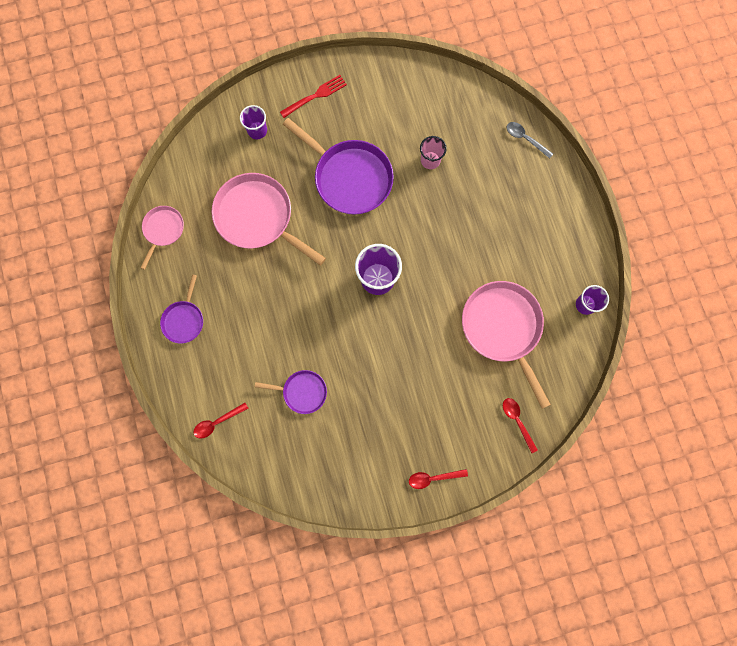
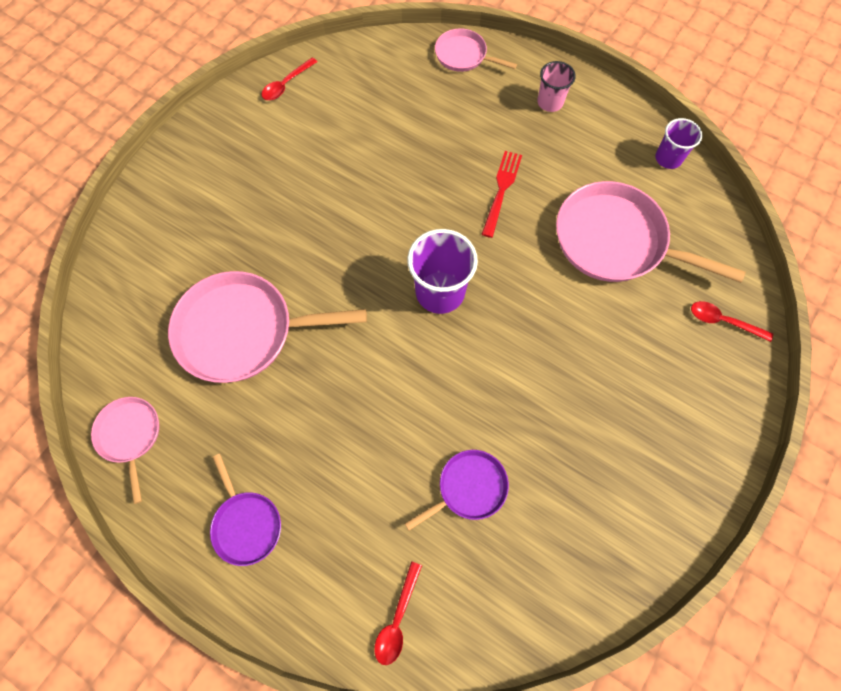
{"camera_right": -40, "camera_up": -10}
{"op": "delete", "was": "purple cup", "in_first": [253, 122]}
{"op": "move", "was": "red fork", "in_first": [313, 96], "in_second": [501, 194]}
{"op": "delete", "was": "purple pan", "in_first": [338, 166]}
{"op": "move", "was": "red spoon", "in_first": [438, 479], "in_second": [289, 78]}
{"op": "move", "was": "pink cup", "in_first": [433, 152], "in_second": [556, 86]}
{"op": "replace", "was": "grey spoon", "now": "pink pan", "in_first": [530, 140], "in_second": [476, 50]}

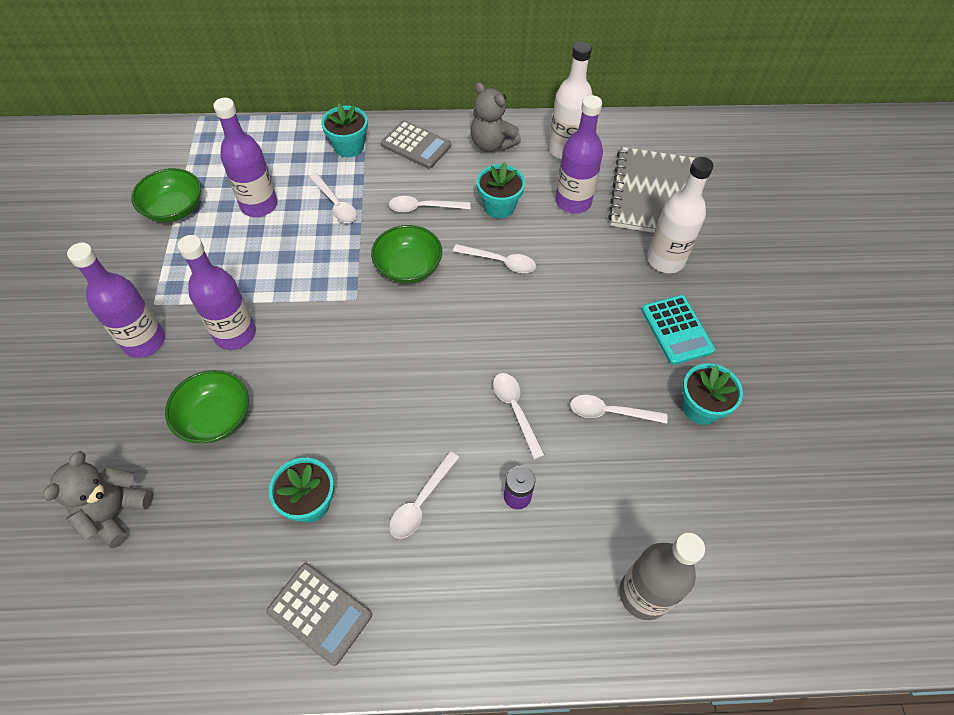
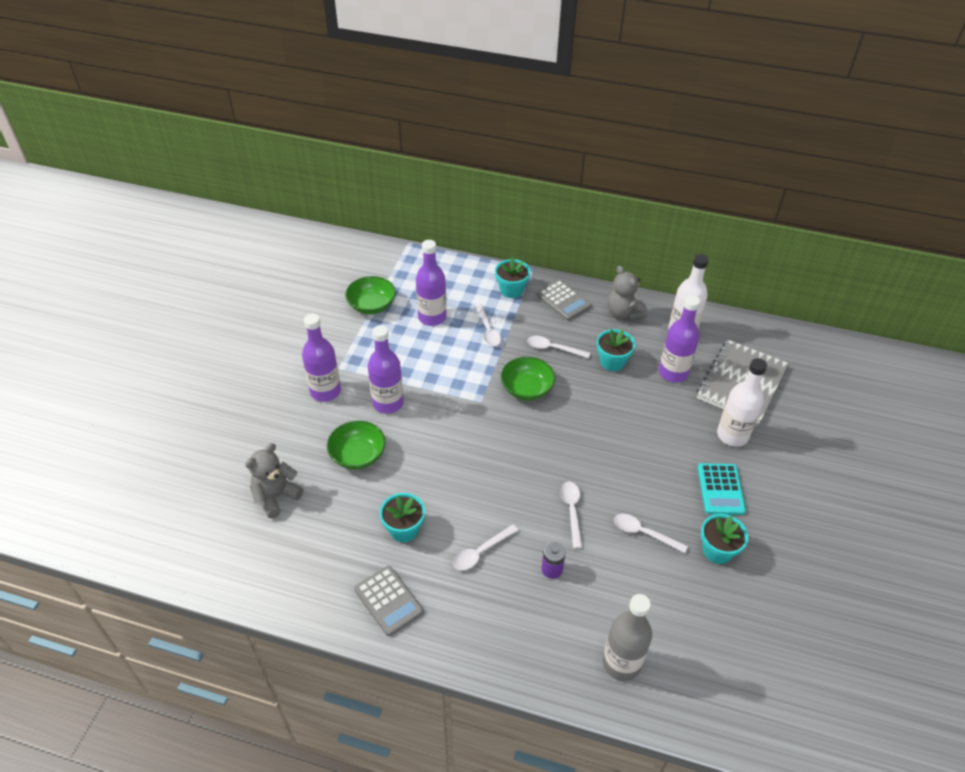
{"camera_right": 20, "camera_up": -10}
{"op": "delete", "was": "white spoon", "in_first": [494, 258]}

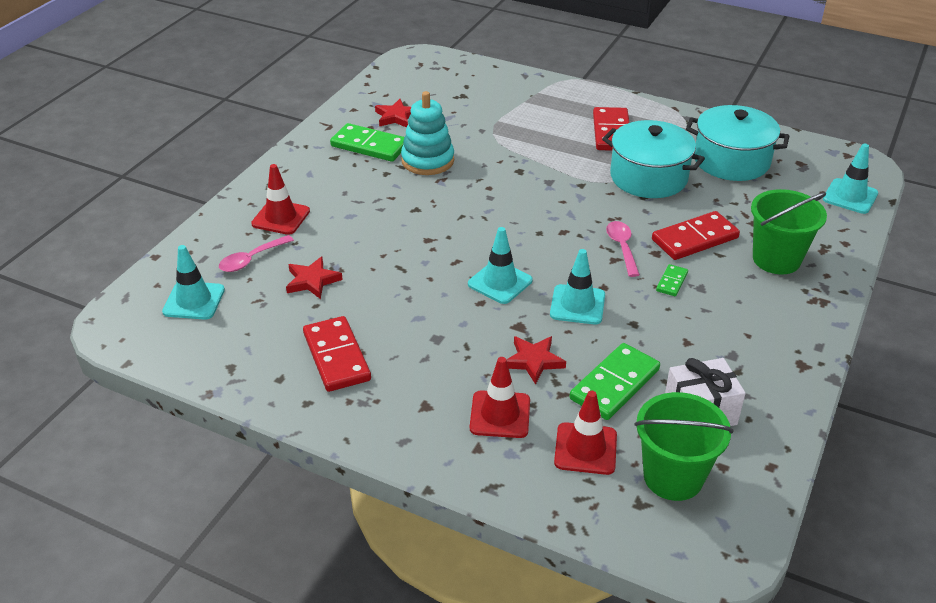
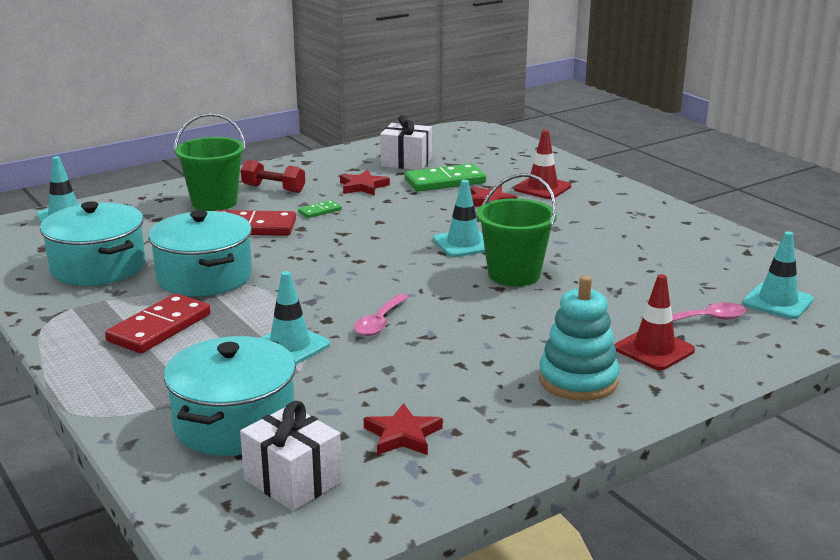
{"camera_right": -150, "camera_up": -15}
{"op": "move", "was": "red star", "in_first": [314, 278], "in_second": [365, 183]}
{"op": "delete", "was": "red domino", "in_first": [337, 354]}
{"op": "delete", "was": "green domino", "in_first": [367, 142]}
{"op": "move", "was": "turquoise stacking toy", "in_first": [427, 133], "in_second": [579, 338]}
{"op": "move", "was": "turquoise traffic cone", "in_first": [577, 286], "in_second": [295, 318]}
{"op": "delete", "was": "red traffic cone", "in_first": [585, 433]}
{"op": "move", "was": "pink spoon", "in_first": [623, 249], "in_second": [381, 315]}
{"op": "move", "was": "green bucket", "in_first": [683, 446], "in_second": [517, 229]}
{"op": "insert", "now": "turquoise pot", "in_second": [230, 396]}
{"op": "insert", "now": "white gift", "in_second": [291, 456]}
{"op": "insert", "now": "red dumbbell", "in_second": [273, 176]}

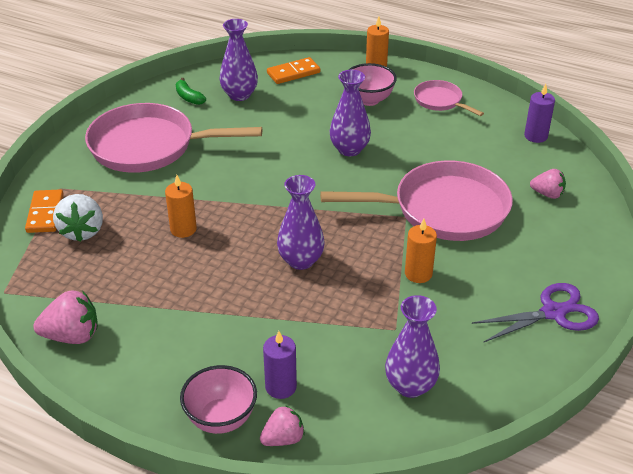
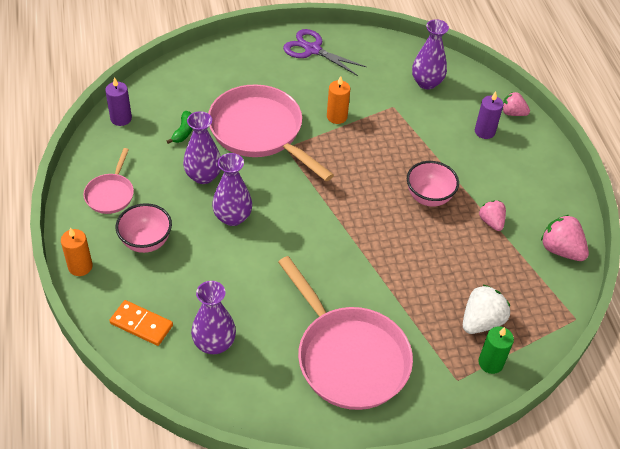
{"camera_right": -130, "camera_up": 10}
{"op": "replace", "was": "orange domino", "now": "green candle", "in_first": [44, 211], "in_second": [496, 350]}
{"op": "delete", "was": "orange candle", "in_first": [181, 206]}
{"op": "move", "was": "green banana", "in_first": [191, 91], "in_second": [179, 127]}
{"op": "move", "was": "pink bowl", "in_first": [218, 399], "in_second": [433, 184]}
{"op": "move", "was": "purple vase", "in_first": [301, 222], "in_second": [202, 147]}
{"op": "move", "was": "pink strawberry", "in_first": [548, 184], "in_second": [492, 215]}

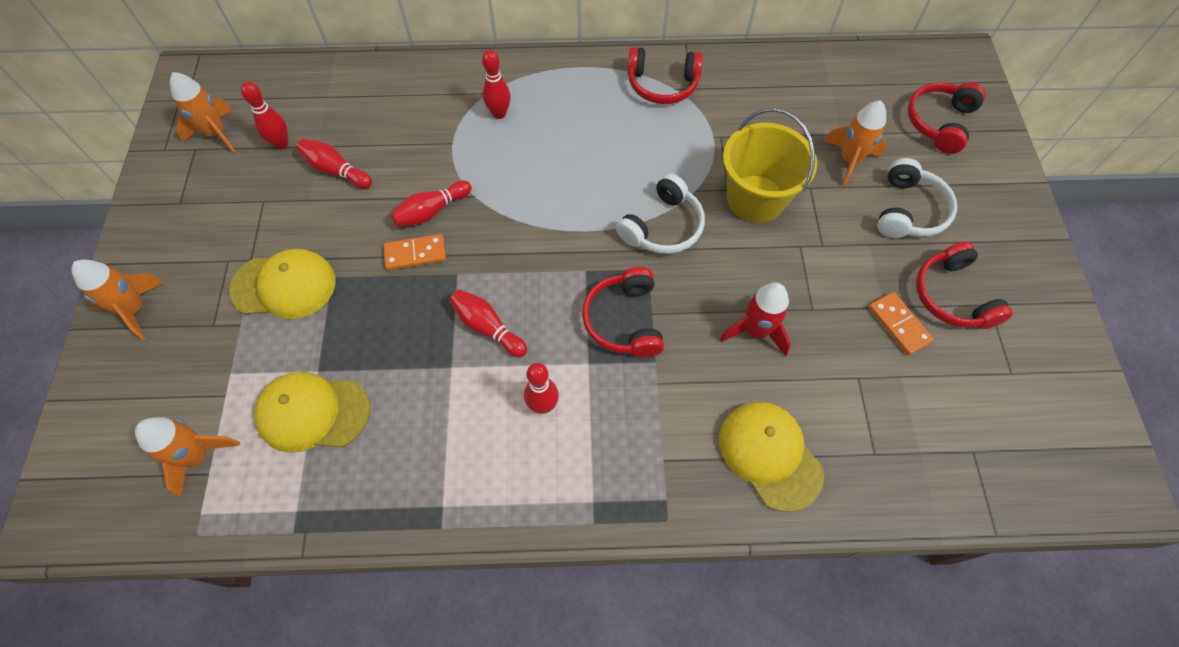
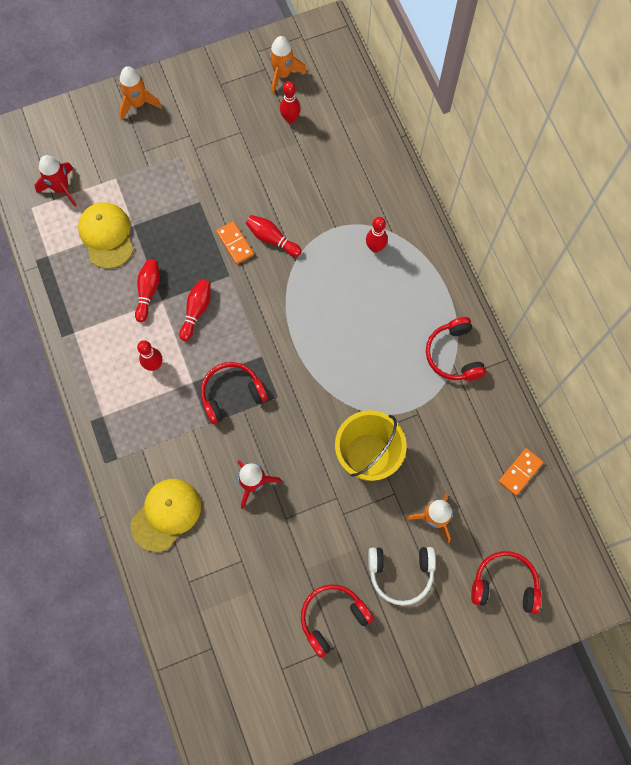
{"camera_right": 70, "camera_up": 10}
{"op": "recolor", "was": "orange rocket", "now": "red rocket", "in_first": [187, 457], "in_second": [56, 181]}
{"op": "delete", "was": "yellow cap", "in_first": [282, 283]}
{"op": "move", "was": "red bowling pin", "in_first": [334, 163], "in_second": [147, 290]}
{"op": "delete", "was": "white headphones", "in_first": [660, 213]}
{"op": "move", "was": "orange domino", "in_first": [901, 323], "in_second": [521, 472]}

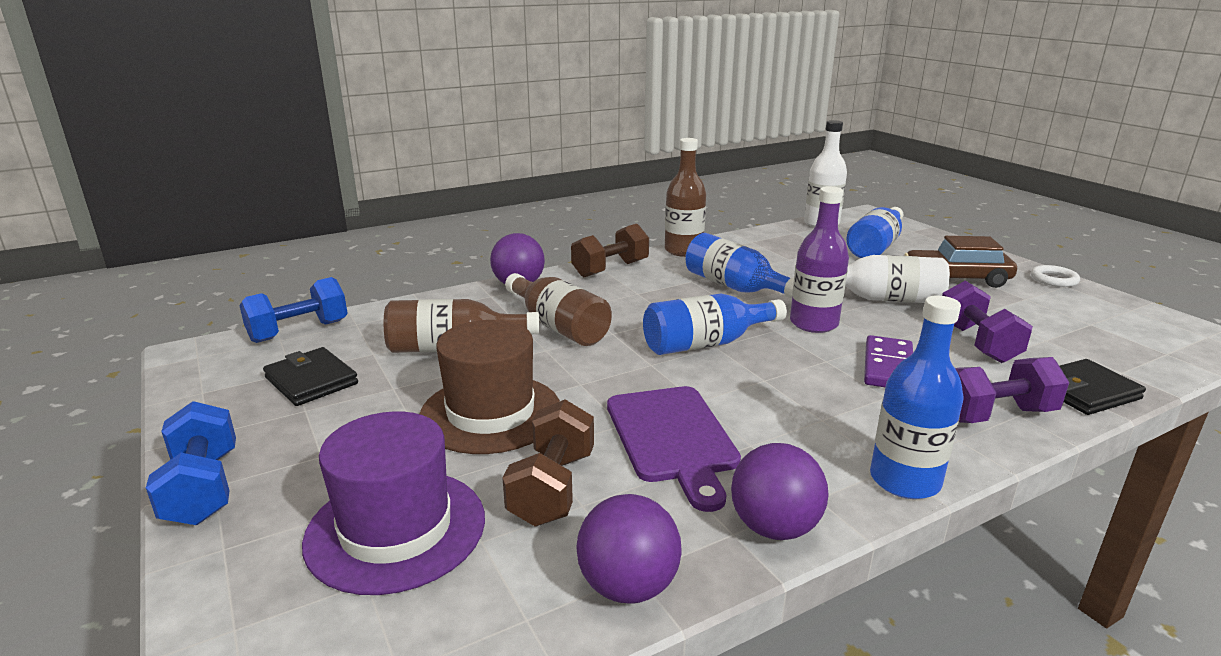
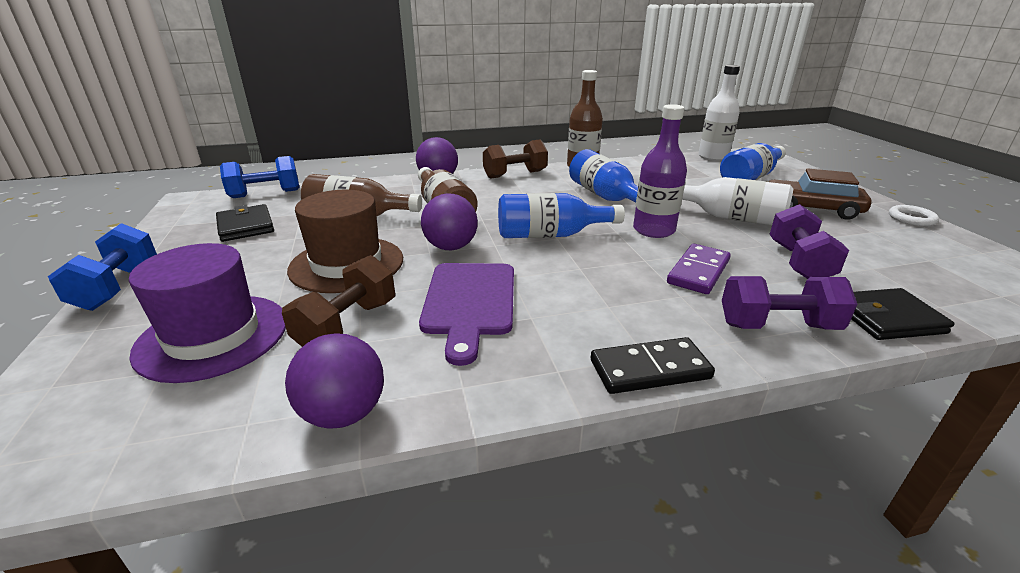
{"camera_right": 15, "camera_up": 5}
{"op": "move", "was": "purple ball", "in_first": [780, 491], "in_second": [449, 221]}
{"op": "replace", "was": "blue bottle", "now": "black domino", "in_first": [917, 397], "in_second": [653, 365]}

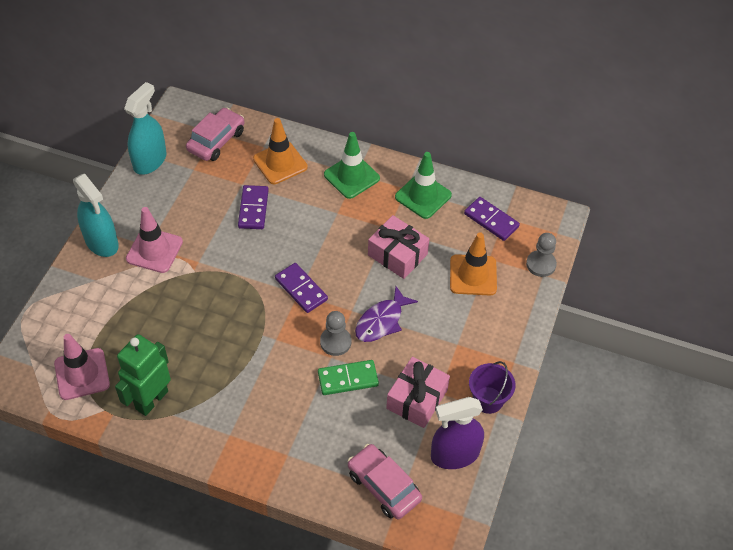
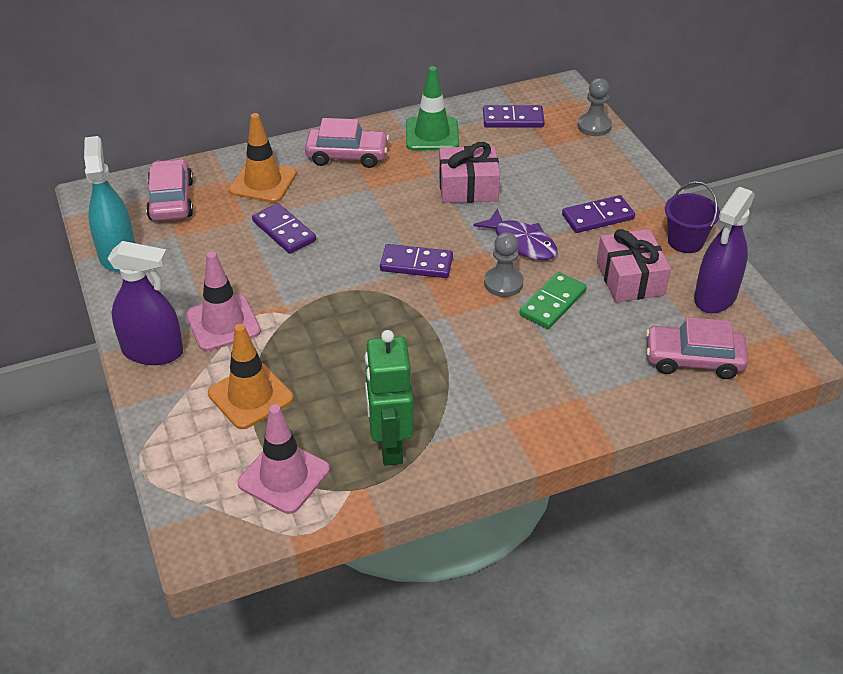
{"camera_right": -40, "camera_up": -10}
{"op": "recolor", "was": "turquoise spray bottle", "now": "purple spray bottle", "in_first": [96, 215], "in_second": [145, 303]}
{"op": "replace", "was": "green traffic cone", "now": "pink car", "in_first": [352, 165], "in_second": [347, 143]}
{"op": "rotate", "was": "purple fish", "in_first": [386, 314], "in_second": [515, 234], "clockwise": -45}
{"op": "move", "was": "orange traffic cone", "in_first": [473, 264], "in_second": [251, 376]}
{"op": "insert", "now": "purple domino", "in_second": [598, 214]}

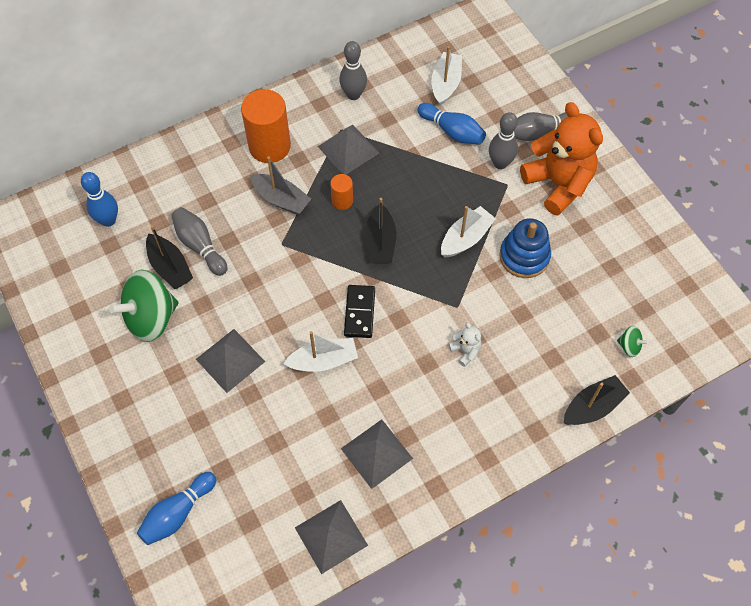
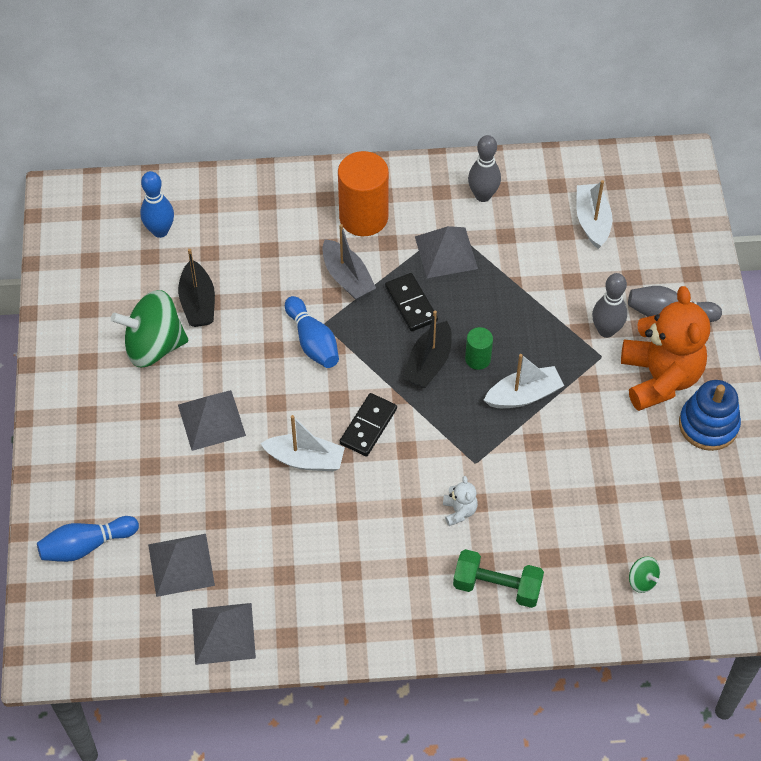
{"camera_right": 25, "camera_up": -5}
{"op": "delete", "was": "grey bowling pin", "in_first": [199, 241]}
{"op": "replace", "was": "orange cylinder", "now": "black domino", "in_first": [341, 192], "in_second": [411, 302]}
{"op": "move", "was": "grey pyramid", "in_first": [377, 454], "in_second": [181, 565]}
{"op": "move", "was": "blue bowling pin", "in_first": [451, 124], "in_second": [312, 332]}
{"op": "rotate", "was": "white boat", "in_first": [446, 76], "in_second": [594, 214], "clockwise": -45}
{"op": "move", "was": "blue stacking toy", "in_first": [525, 248], "in_second": [710, 415]}
{"op": "delete", "was": "black boat", "in_first": [597, 400]}
{"op": "insert", "now": "green dumbbell", "in_second": [498, 578]}
{"op": "insert", "now": "green cylinder", "in_second": [479, 348]}

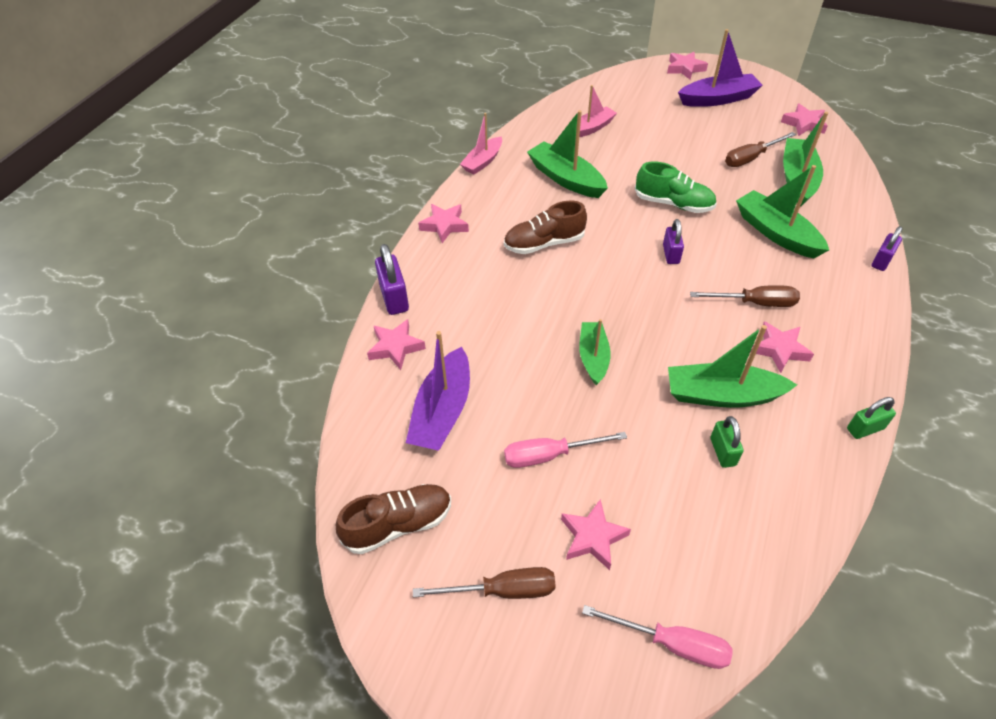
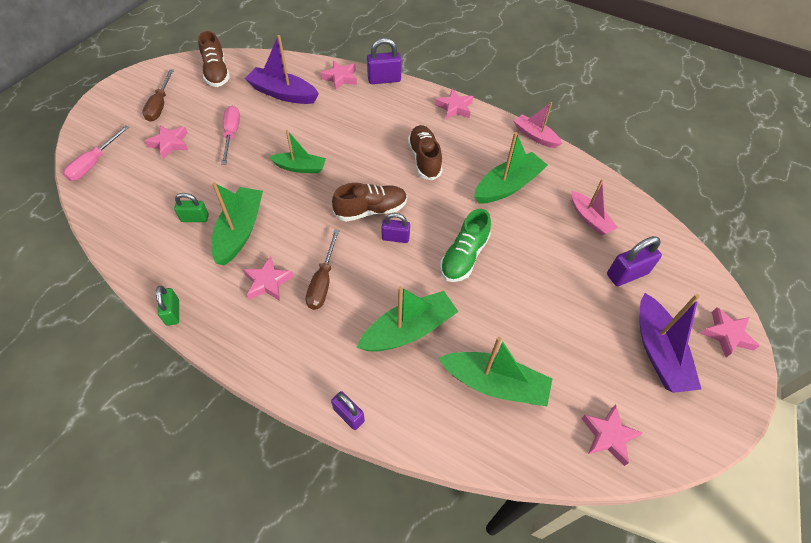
{"camera_right": 95, "camera_up": 5}
{"op": "delete", "was": "brown screwdriver", "in_first": [760, 149]}
{"op": "insert", "now": "brown shoe", "in_second": [369, 202]}
{"op": "insert", "now": "purple padlock", "in_second": [634, 261]}

